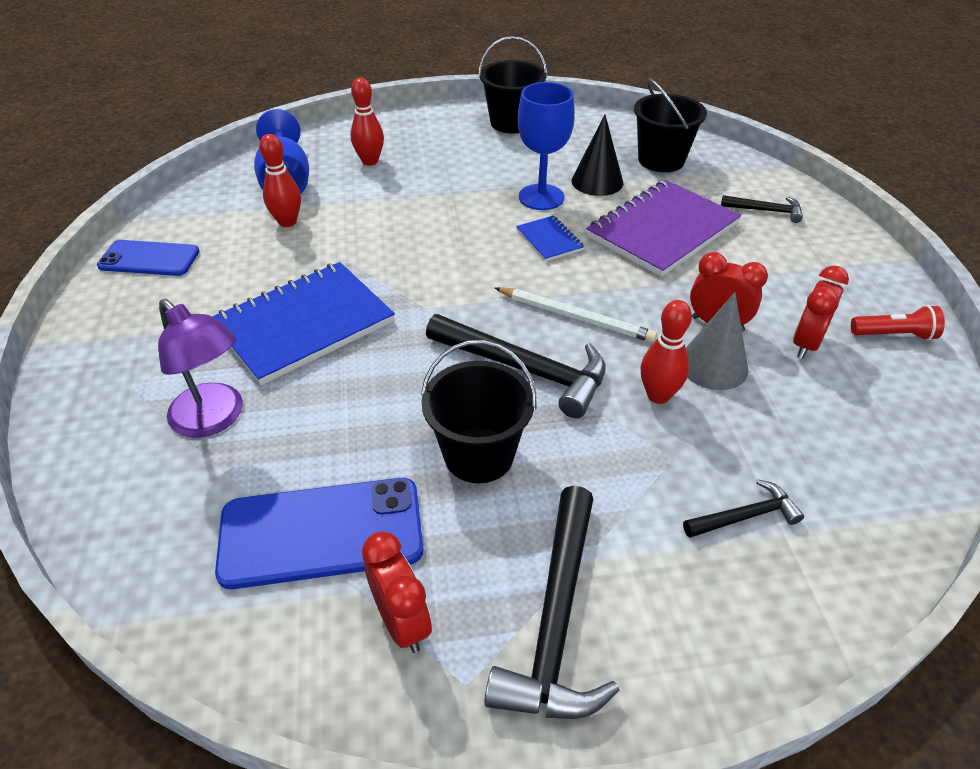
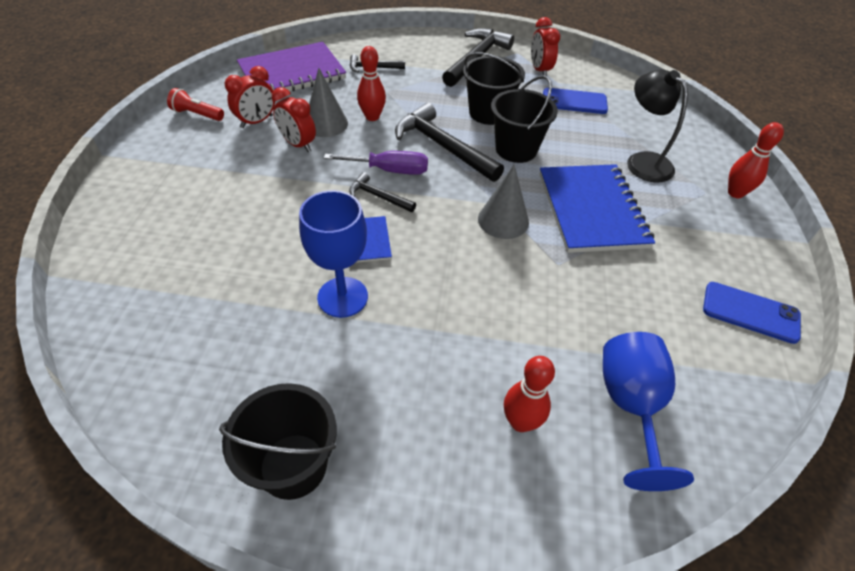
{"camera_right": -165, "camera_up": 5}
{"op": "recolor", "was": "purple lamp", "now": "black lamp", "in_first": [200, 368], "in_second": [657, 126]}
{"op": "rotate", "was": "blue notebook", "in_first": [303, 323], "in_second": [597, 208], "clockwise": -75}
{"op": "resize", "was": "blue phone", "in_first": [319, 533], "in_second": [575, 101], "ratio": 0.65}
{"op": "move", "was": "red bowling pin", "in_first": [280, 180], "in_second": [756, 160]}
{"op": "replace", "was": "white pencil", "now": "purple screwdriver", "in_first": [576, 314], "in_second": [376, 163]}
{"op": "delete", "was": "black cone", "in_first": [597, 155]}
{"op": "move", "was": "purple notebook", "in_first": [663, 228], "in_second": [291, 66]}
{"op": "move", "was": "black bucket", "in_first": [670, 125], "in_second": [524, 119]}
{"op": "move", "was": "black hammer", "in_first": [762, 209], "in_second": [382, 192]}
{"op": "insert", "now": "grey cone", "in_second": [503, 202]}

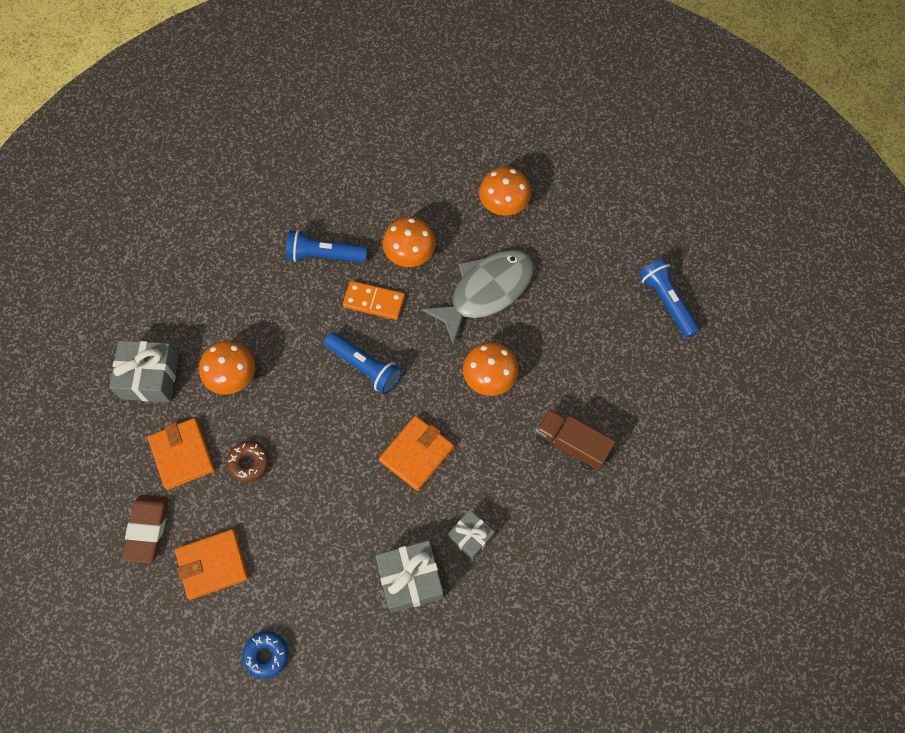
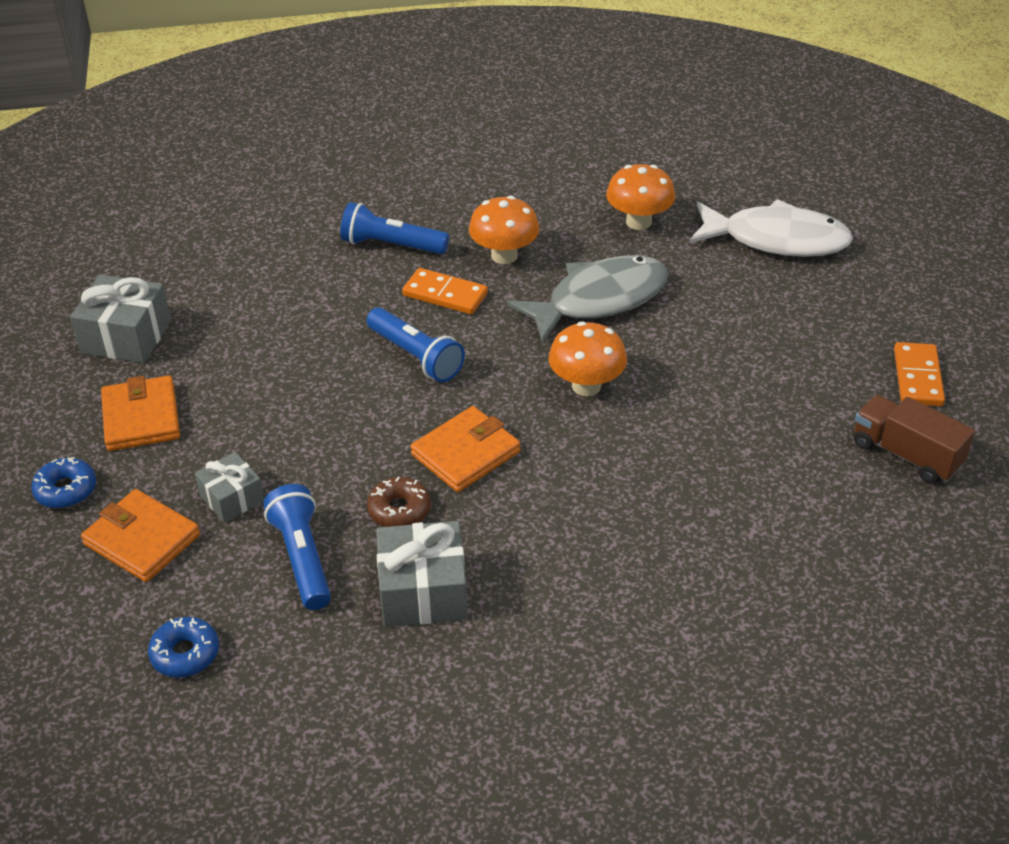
{"camera_right": 10, "camera_up": -25}
{"op": "replace", "was": "brown eraser", "now": "blue donut", "in_first": [145, 529], "in_second": [63, 483]}
{"op": "rotate", "was": "orange wallet", "in_first": [211, 564], "in_second": [140, 535], "clockwise": 45}
{"op": "delete", "was": "orange mushroom", "in_first": [227, 367]}
{"op": "move", "was": "brown donut", "in_first": [247, 462], "in_second": [399, 501]}
{"op": "move", "was": "grey gift", "in_first": [471, 535], "in_second": [229, 487]}
{"op": "move", "was": "brown truck", "in_first": [575, 440], "in_second": [914, 439]}
{"op": "move", "was": "blue flashlight", "in_first": [669, 298], "in_second": [297, 547]}
{"op": "insert", "now": "white fish", "in_second": [771, 228]}
{"op": "insert", "now": "orange domino", "in_second": [919, 374]}

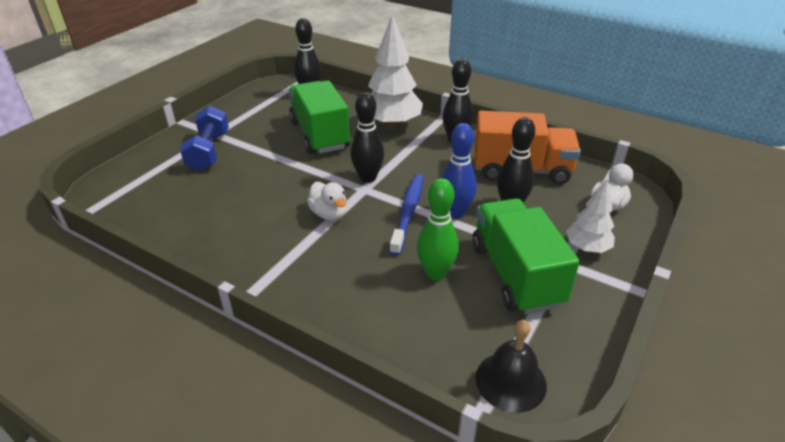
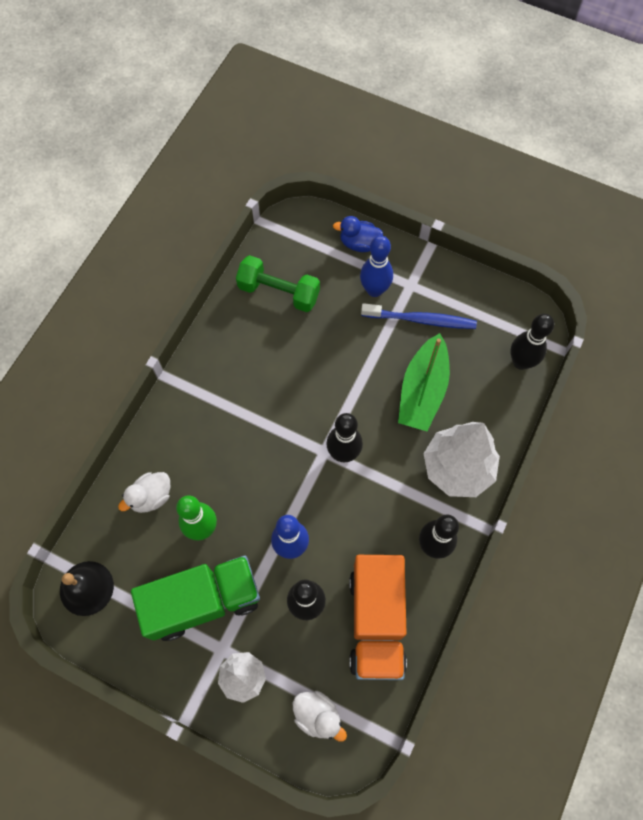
{"camera_right": 85, "camera_up": 30}
{"op": "replace", "was": "blue dumbbell", "now": "blue bowling pin", "in_first": [204, 138], "in_second": [376, 266]}
{"op": "replace", "was": "green truck", "now": "green boat", "in_first": [319, 117], "in_second": [424, 382]}
{"op": "move", "was": "white duck", "in_first": [327, 201], "in_second": [144, 492]}
{"op": "move", "was": "blue toothbrush", "in_first": [406, 215], "in_second": [419, 316]}
{"op": "insert", "now": "green dumbbell", "in_second": [278, 283]}
{"op": "insert", "now": "blue duck", "in_second": [358, 234]}

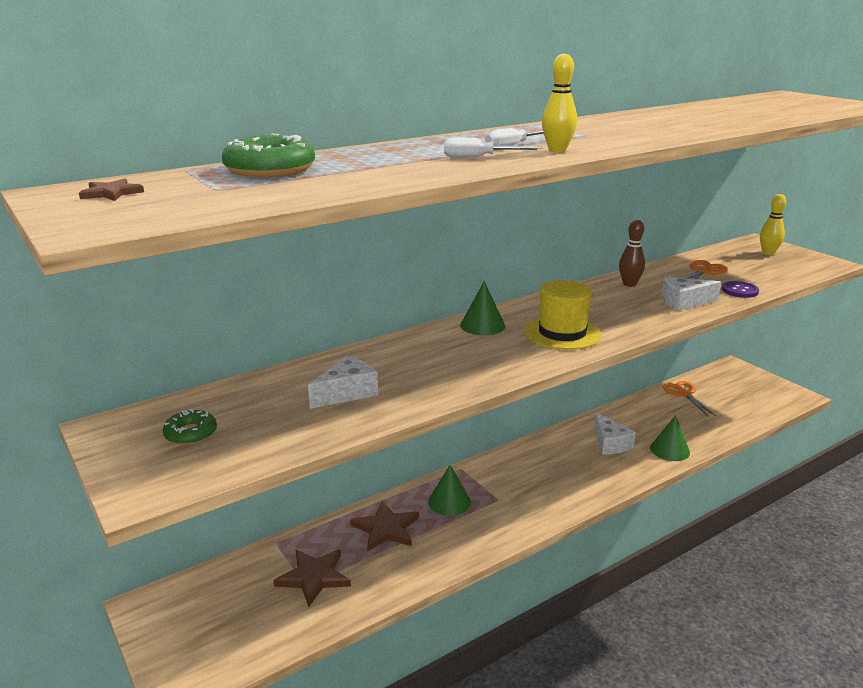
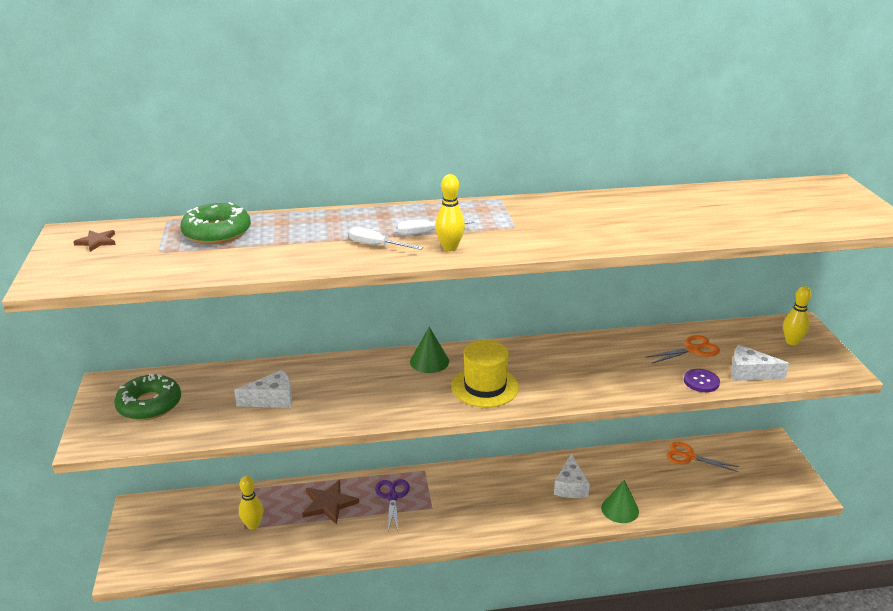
{"camera_right": 25, "camera_up": 5}
{"op": "resize", "was": "green donut", "in_first": [190, 427], "in_second": [147, 396], "ratio": 1.7}
{"op": "replace", "was": "brown star", "now": "yellow bowling pin", "in_first": [312, 578], "in_second": [251, 503]}
{"op": "replace", "was": "green cone", "now": "purple scissors", "in_first": [449, 490], "in_second": [392, 505]}
{"op": "delete", "was": "brown bowling pin", "in_first": [632, 253]}
{"op": "move", "was": "white cheese", "in_first": [691, 294], "in_second": [760, 363]}
{"op": "rotate", "was": "orange scissors", "in_first": [689, 398], "in_second": [702, 457], "clockwise": -75}

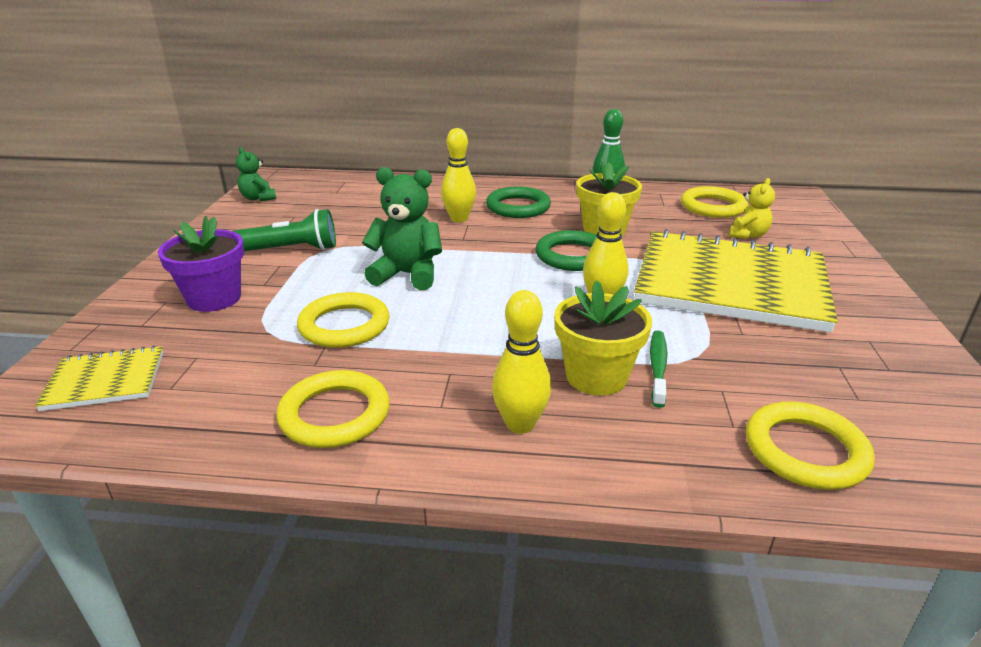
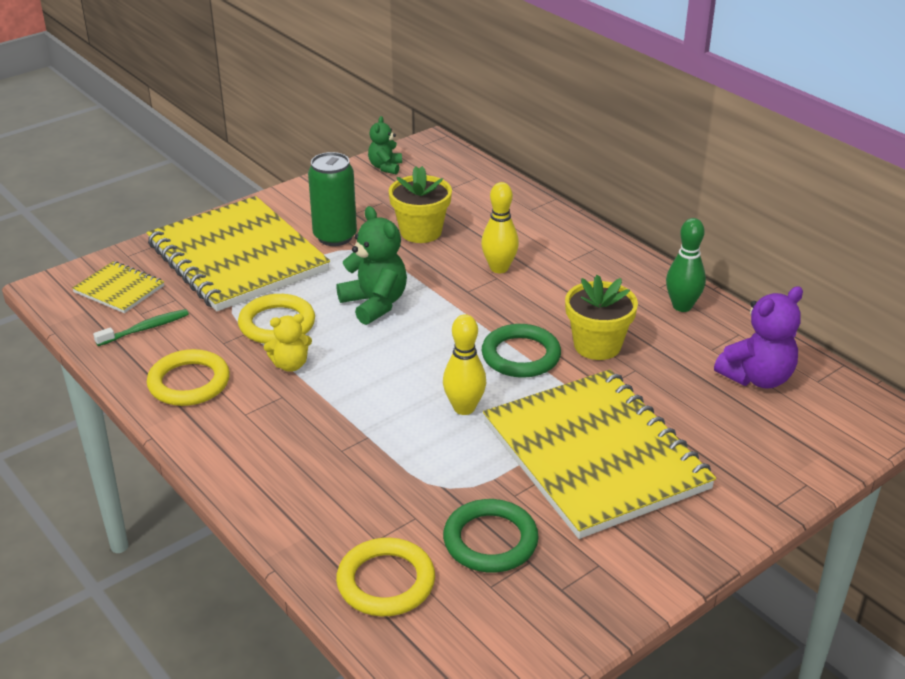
{"camera_right": 45, "camera_up": 5}
{"op": "replace", "was": "purple flower pot", "now": "yellow notebook", "in_first": [201, 264], "in_second": [238, 253]}
{"op": "replace", "was": "green flashlight", "now": "green can", "in_first": [284, 230], "in_second": [332, 199]}
{"op": "move", "was": "green ring", "in_first": [518, 202], "in_second": [491, 536]}
{"op": "delete", "was": "yellow bowling pin", "in_first": [521, 362]}
{"op": "move", "was": "yellow flower pot", "in_first": [603, 337], "in_second": [420, 204]}
{"op": "move", "was": "green toothbrush", "in_first": [658, 369], "in_second": [141, 327]}
{"op": "replace", "was": "yellow ring", "now": "purple teddy bear", "in_first": [714, 202], "in_second": [758, 337]}
{"op": "move", "was": "yellow teddy bear", "in_first": [752, 208], "in_second": [288, 343]}

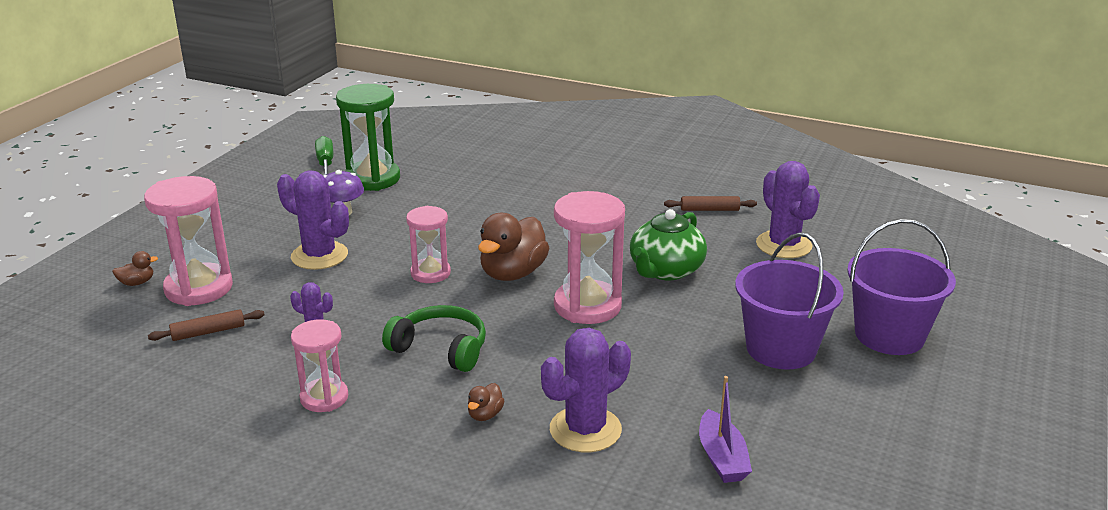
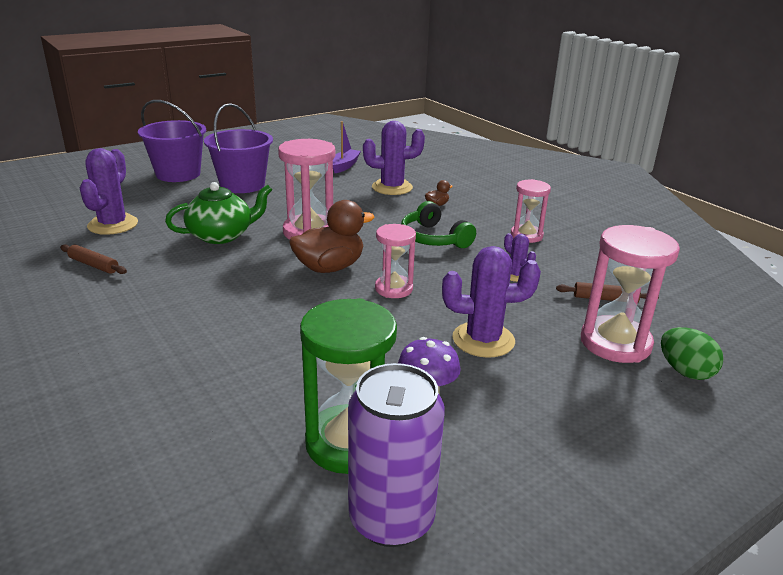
{"camera_right": -150, "camera_up": 0}
{"op": "replace", "was": "brown duck", "now": "green egg", "in_first": [135, 268], "in_second": [692, 353]}
{"op": "rotate", "was": "purple cactus", "in_first": [313, 220], "in_second": [491, 302], "clockwise": -60}
{"op": "replace", "was": "green screwdriver", "now": "purple can", "in_first": [324, 156], "in_second": [396, 455]}

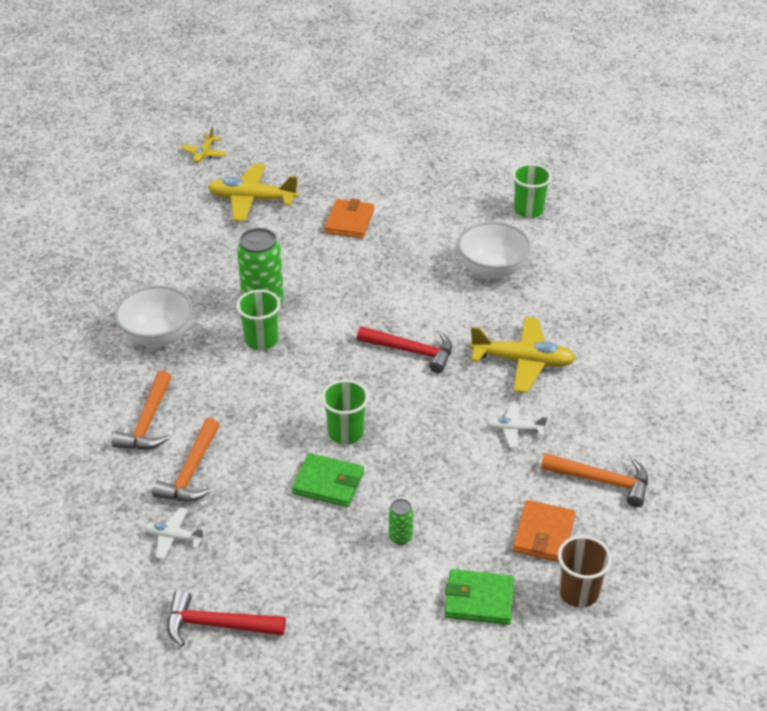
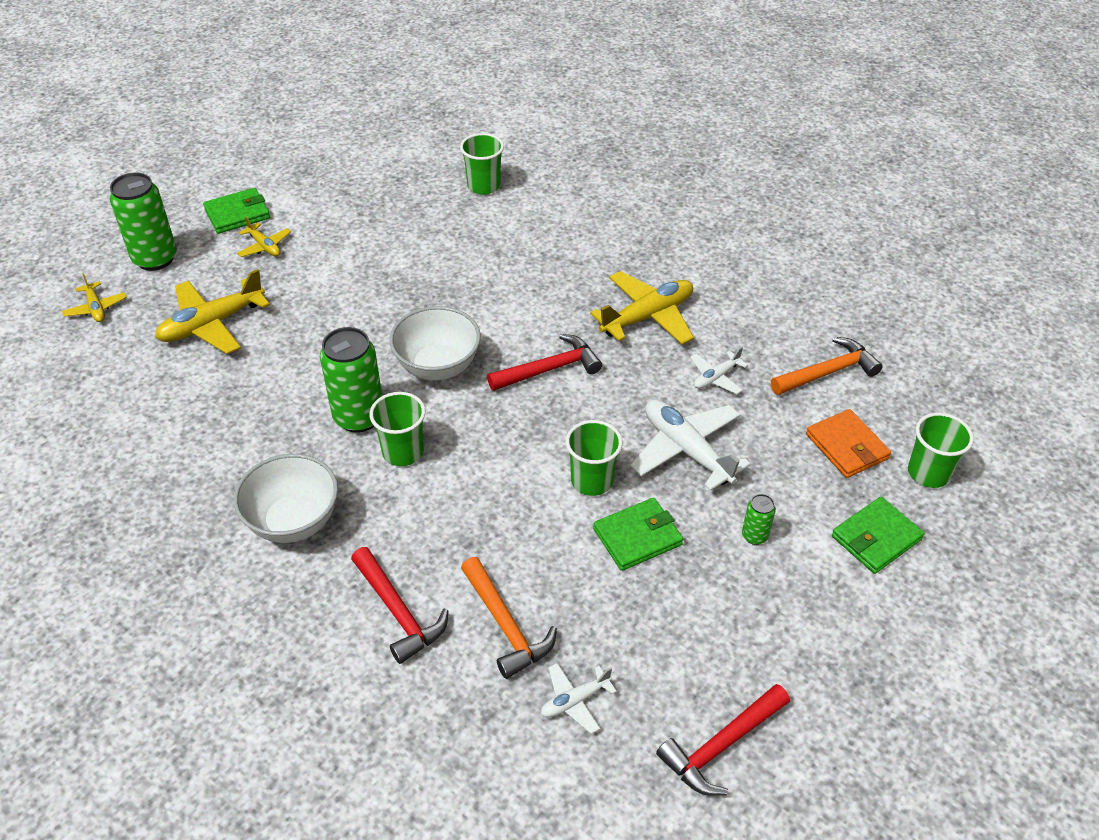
{"camera_right": -45, "camera_up": 5}
{"op": "recolor", "was": "orange hammer", "now": "red hammer", "in_first": [142, 410], "in_second": [399, 605]}
{"op": "delete", "was": "orange wallet", "in_first": [349, 218]}
{"op": "move", "was": "white bowl", "in_first": [494, 250], "in_second": [435, 343]}
{"op": "recolor", "was": "brown cup", "now": "green cup", "in_first": [585, 572], "in_second": [941, 450]}
{"op": "insert", "now": "green can", "in_second": [143, 221]}
{"op": "insert", "now": "green wallet", "in_second": [236, 211]}
{"op": "insert", "now": "yellow plane", "in_second": [264, 236]}
{"op": "insert", "now": "white plane", "in_second": [690, 445]}

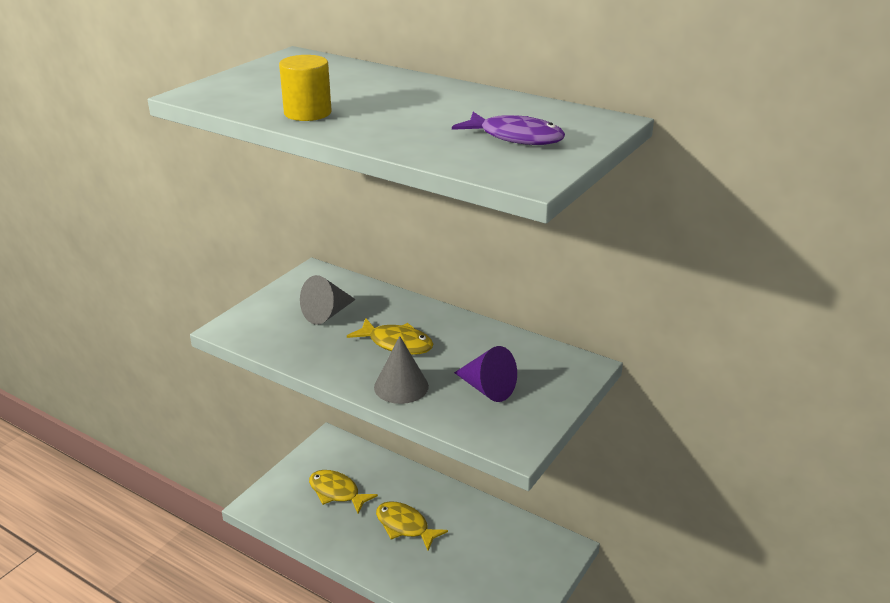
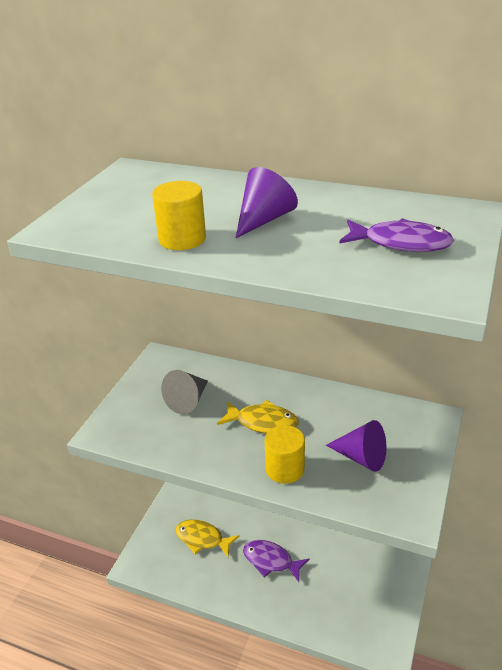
{"camera_right": -10, "camera_up": 5}
{"op": "replace", "was": "grey cone", "now": "yellow cylinder", "in_first": [401, 370], "in_second": [285, 454]}
{"op": "recolor", "was": "yellow fish", "now": "purple fish", "in_first": [412, 526], "in_second": [276, 561]}
{"op": "insert", "now": "purple cone", "in_second": [267, 202]}

